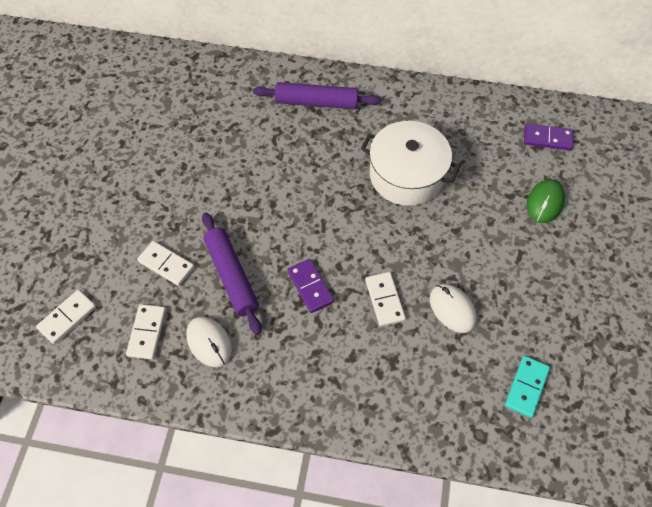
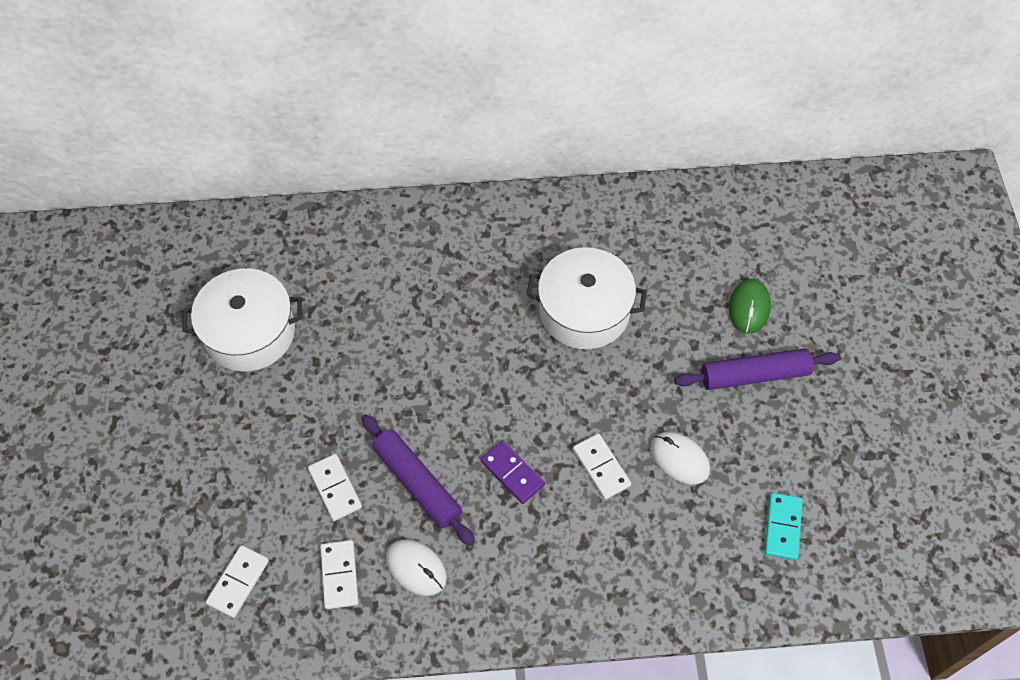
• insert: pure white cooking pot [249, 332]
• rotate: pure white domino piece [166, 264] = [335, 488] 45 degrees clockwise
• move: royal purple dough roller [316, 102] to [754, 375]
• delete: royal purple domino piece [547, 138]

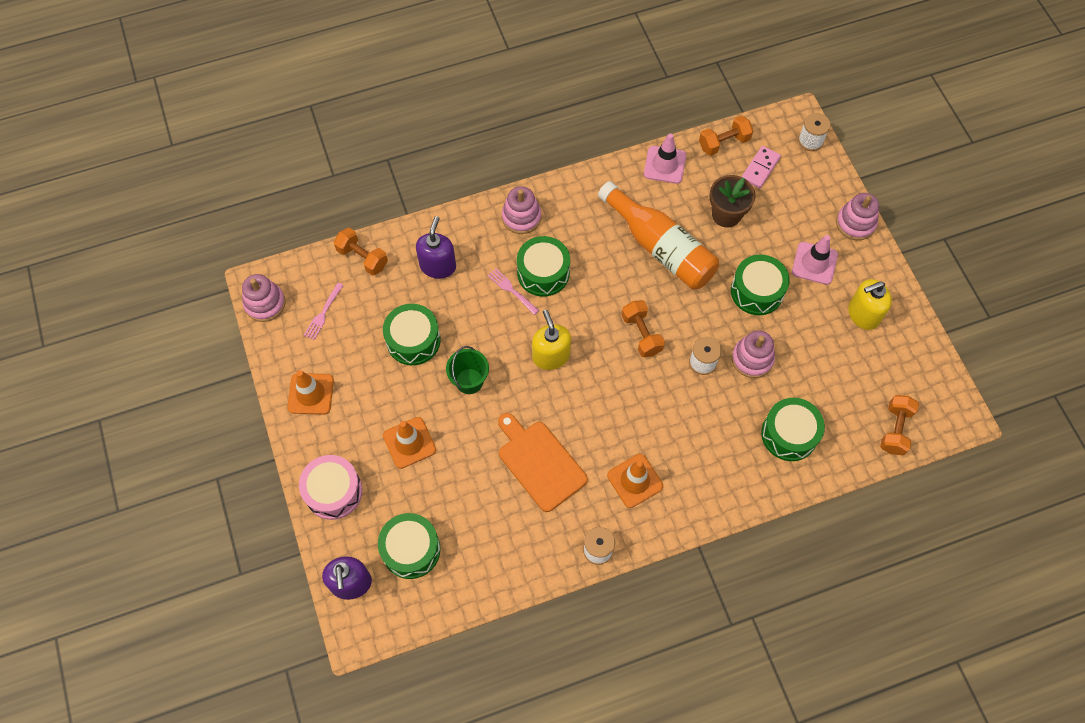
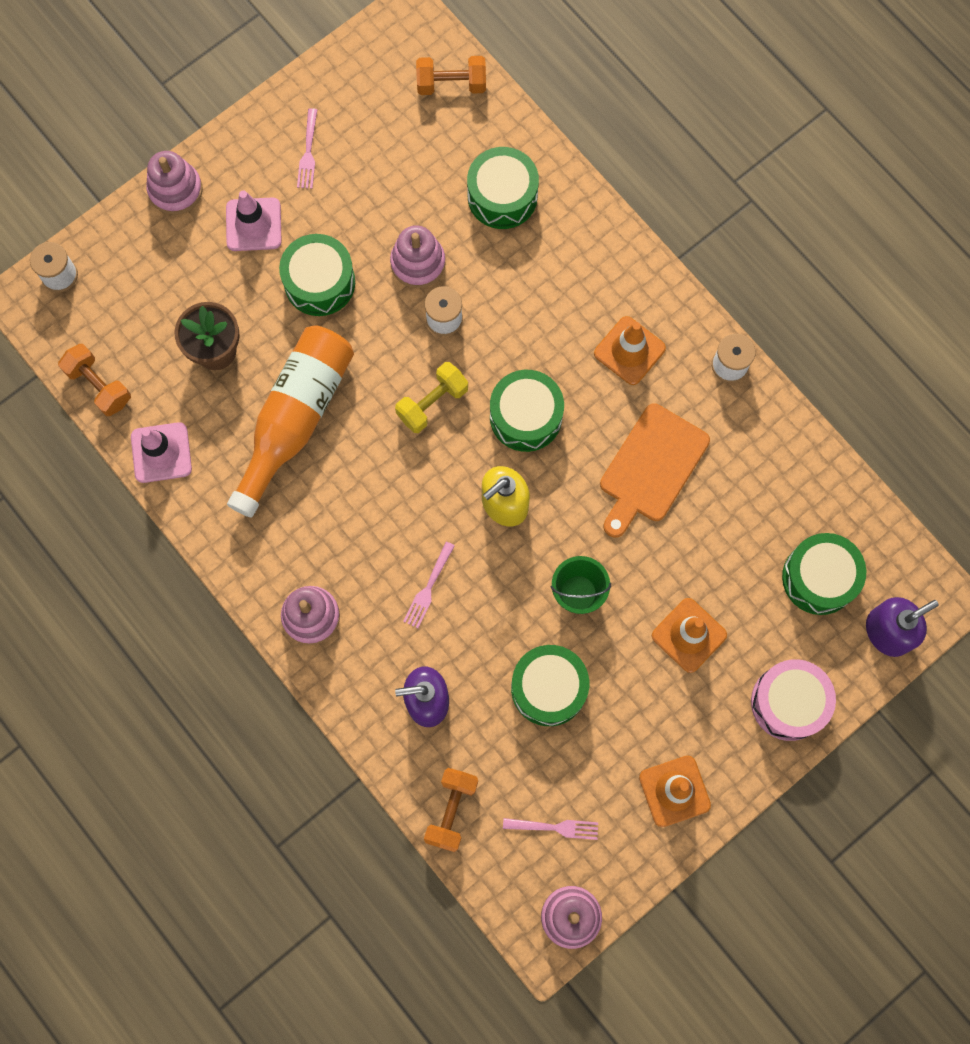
• replace: golden soap pump [863, 314] to pink dinner fork [308, 152]
• recolor: bright orange hand weight [641, 334] to golden hand weight [432, 403]
• move: green drum [543, 273] to [526, 416]
• delete: pink domino piece [760, 168]

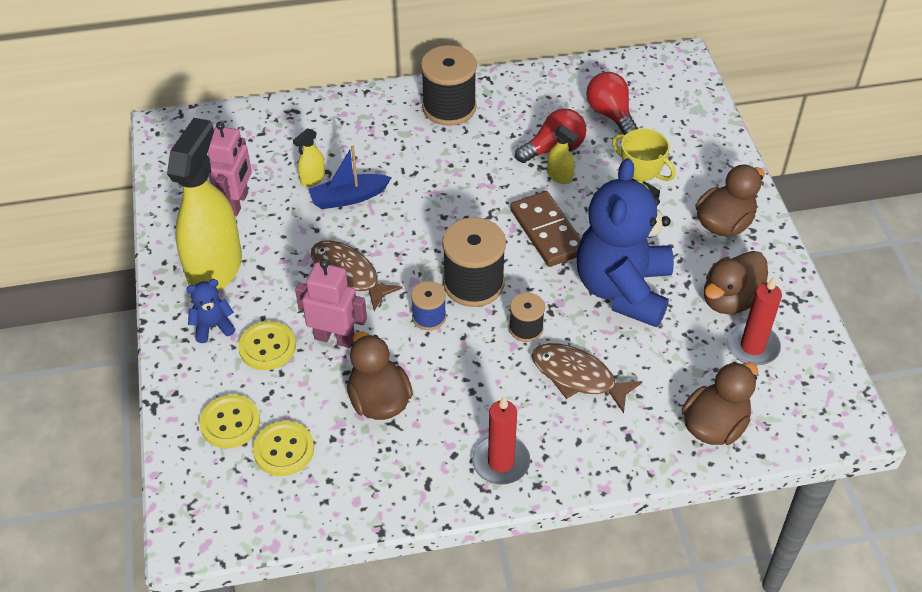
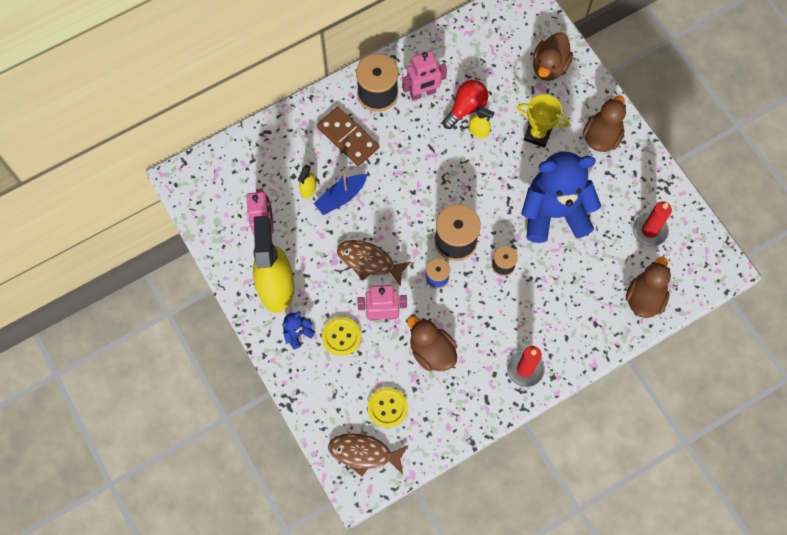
• move: russet domino piece [547, 232] to [348, 137]
• move: russet fish figure [577, 377] to [364, 453]
• insert: pink robot [423, 93]
• rotate: cobalt teddy [623, 289] = [554, 213] 90 degrees clockwise
• move: russet rubber duck [730, 300] to [549, 67]
• delete: golden button [230, 423]
• delete: scarlet bulb [610, 114]

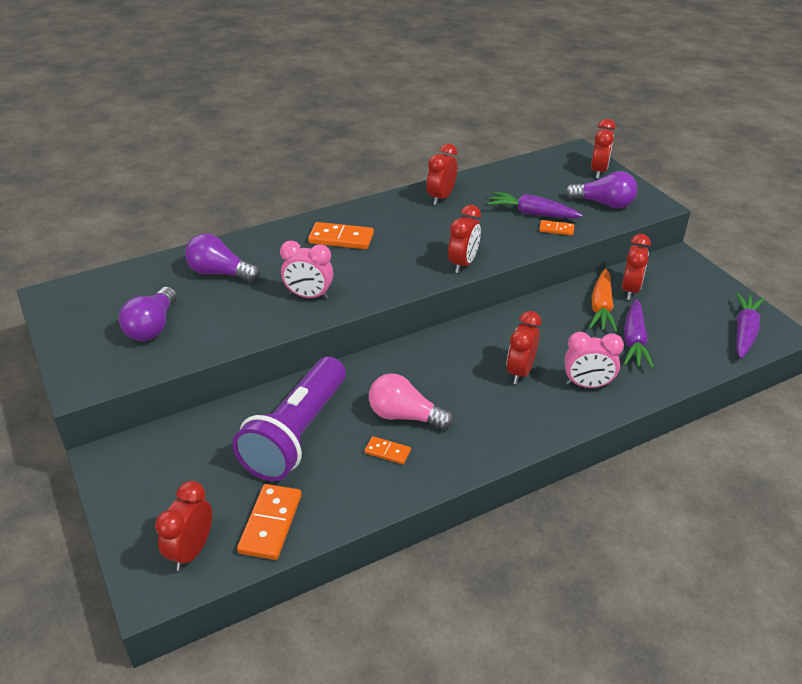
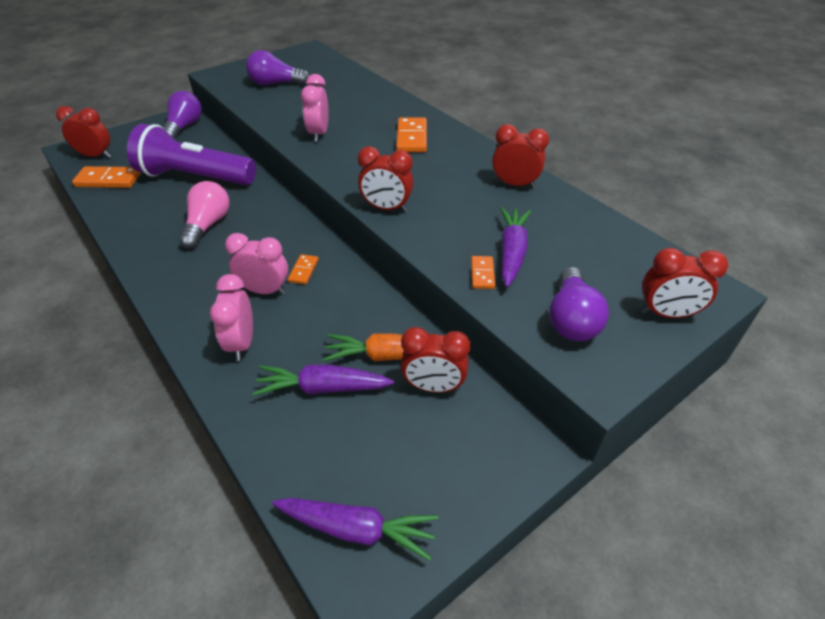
• move: royal purple bulb [220, 273] to [184, 127]
• recolor: scarlet bedside clock [520, 372] to pink bedside clock [265, 291]
• move: bright orange domino piece [387, 452] to [303, 271]

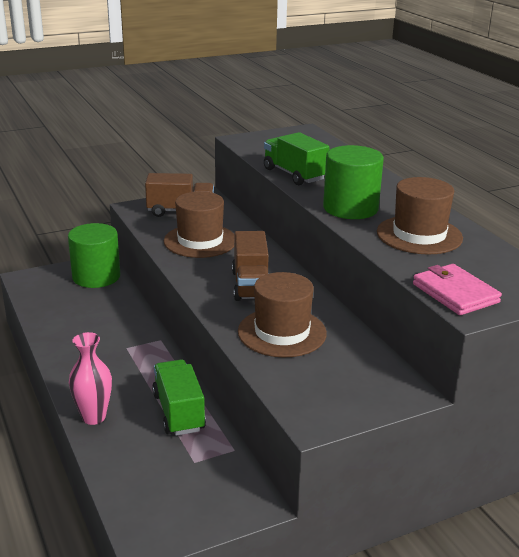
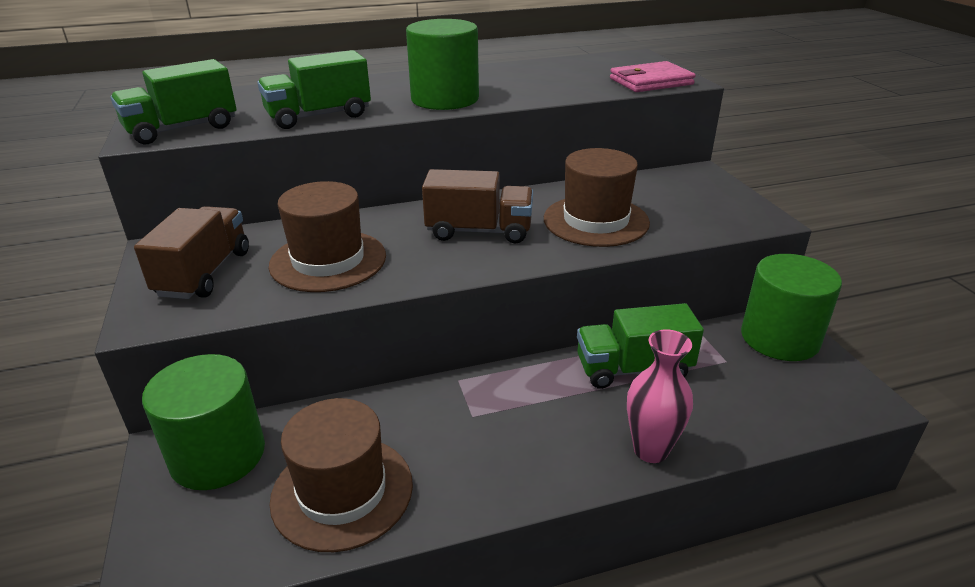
• insert: green truck [182, 129]
• move: russet tall hat [419, 235] to [342, 491]
• insert: green solid cylinder [779, 338]

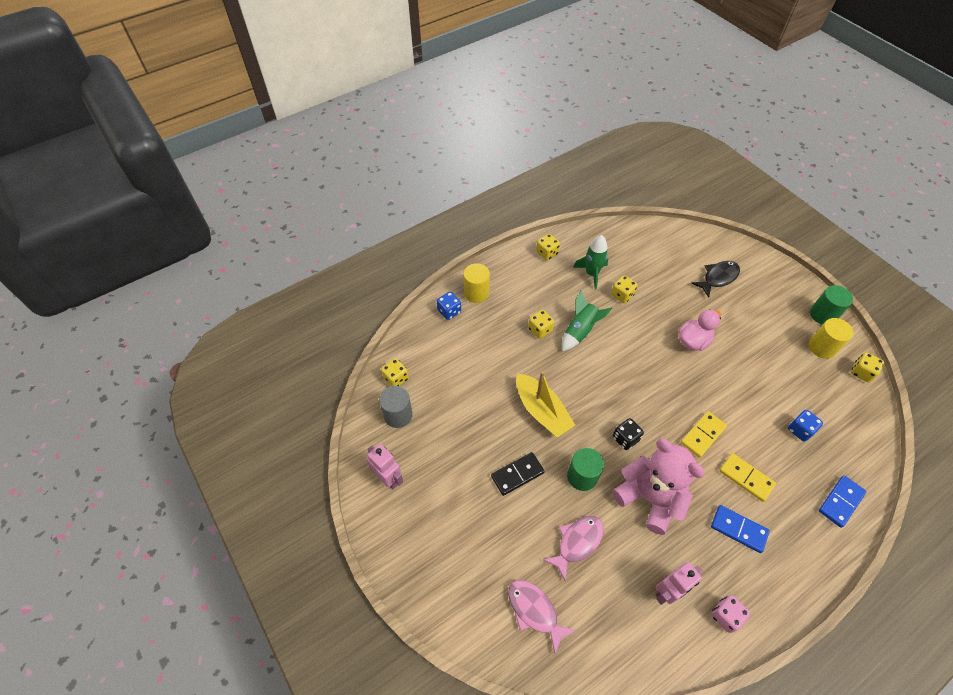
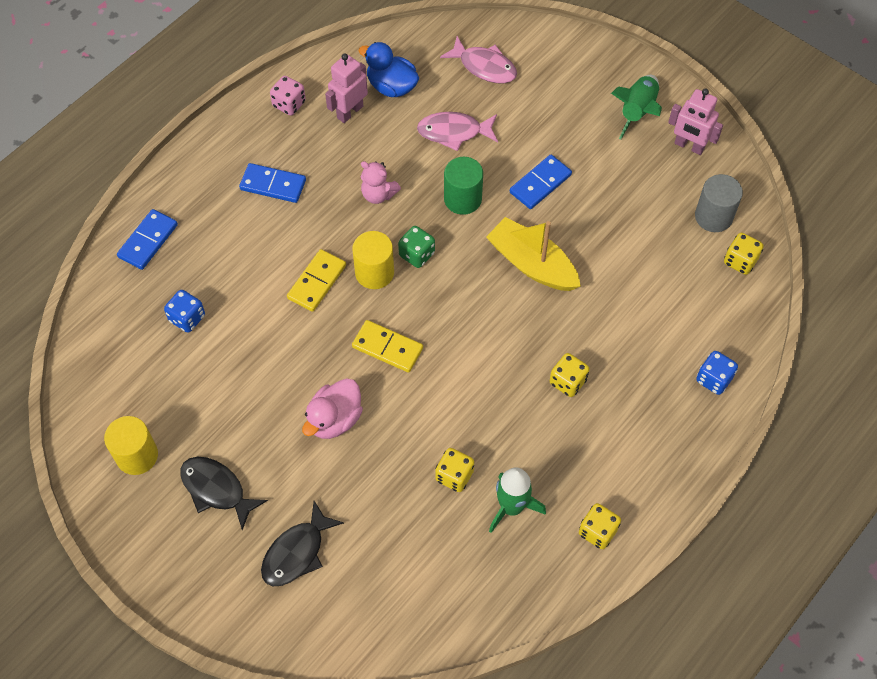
• insert: ebony fish figure [216, 489]
• move: golden solid cylinder [476, 293] to [374, 272]
• move: golden domino piece [746, 478] to [387, 348]
• insert: cobalt rubber duck [391, 86]
• resize: pink teddy [649, 497] = [378, 194] x0.47
• recolor: ebony game die [625, 438] to green game die [417, 254]
• rotate: pink fish figure [577, 543] = [454, 132] 60 degrees clockwise
• recolor: ebony domino piece [517, 474] to cobalt domino piece [540, 183]
• move: green spaceship [580, 331] to [637, 112]
• delete: green solid cylinder [823, 315]
• delete: golden game die [861, 372]

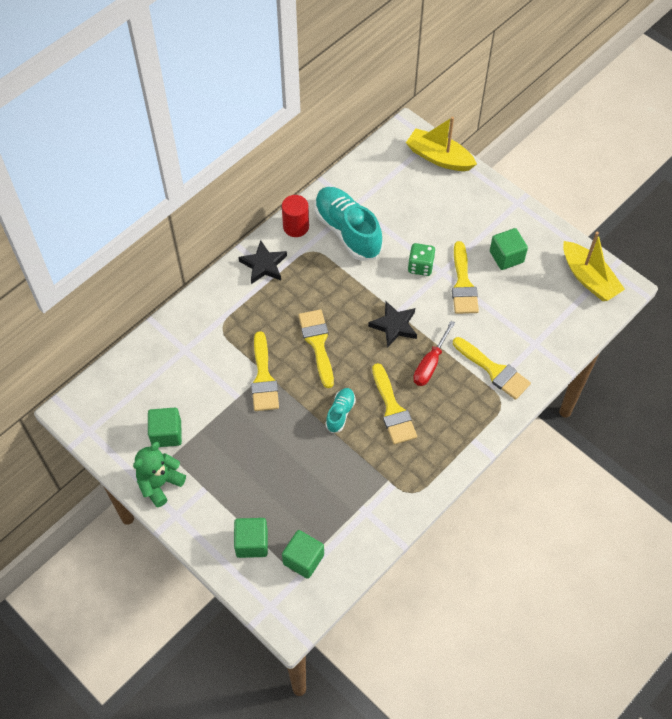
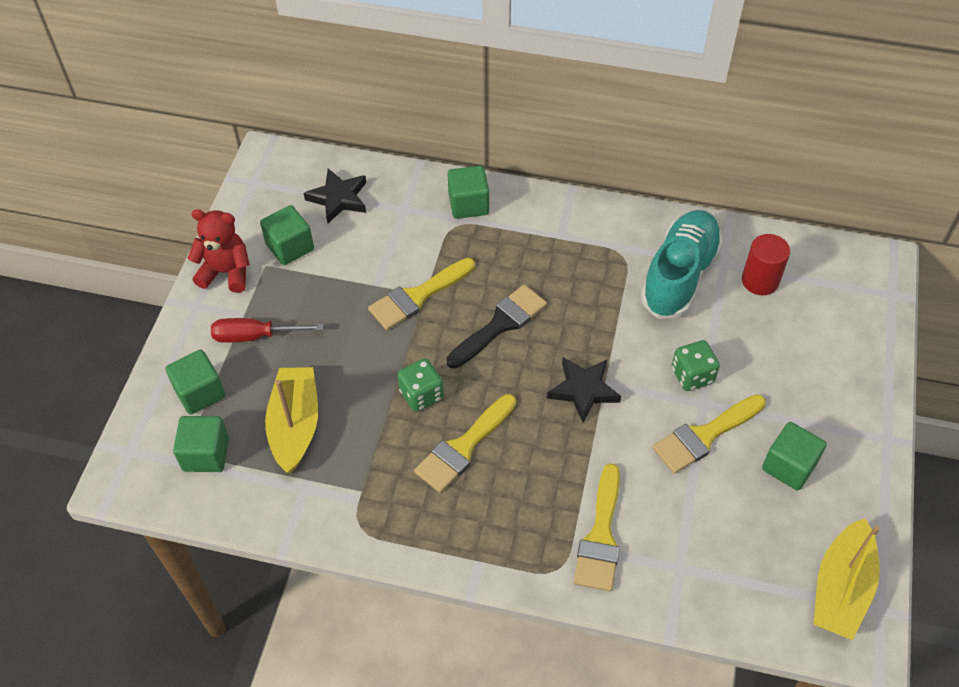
• recolor: green teddy [160, 483] to scarlet teddy [226, 272]
• move: scarlet hand screwdriver [430, 364] to [255, 336]
• move: golden toy boat [439, 157] to [295, 425]
• move: ebony star [263, 265] to [338, 198]
• replace: aqua shoe [340, 413] to green game die [421, 394]
• recolor: golden brush [317, 343] to ebony brush [500, 324]
• insert: green solid cube [468, 204]
• move: scarlet solid cylinder [296, 227] to [760, 281]

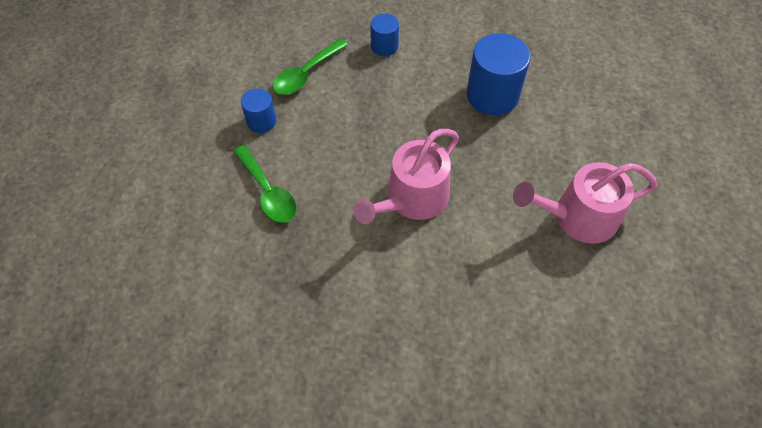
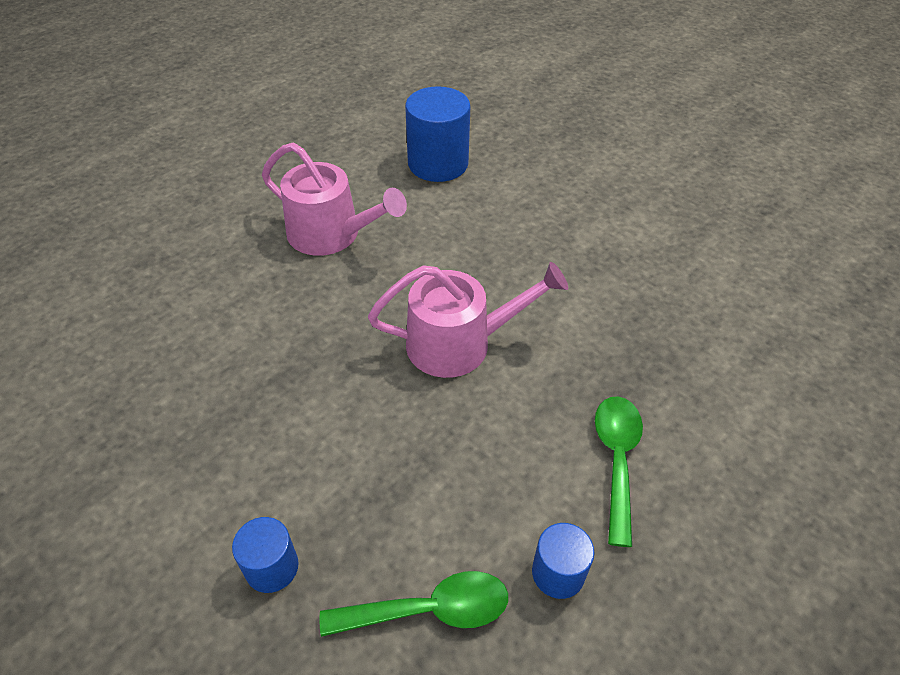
• move: cobalt solid cylinder [492, 95] to [438, 163]

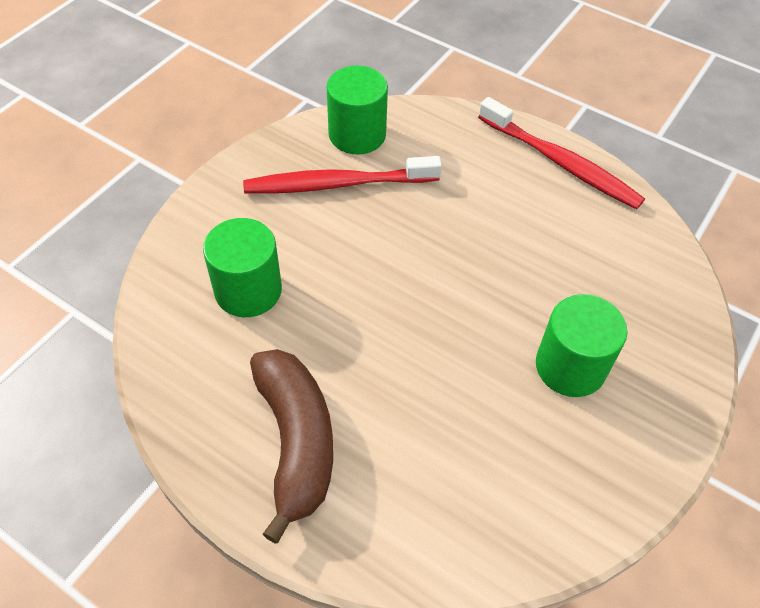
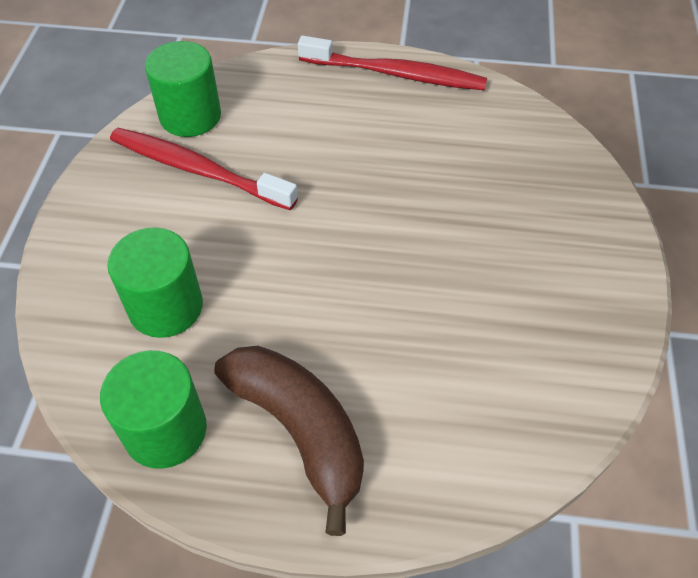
• move: green solid cylinder [570, 366] to [165, 430]
• rotate: scarlet tooth brush [337, 184] = [197, 169] 60 degrees clockwise

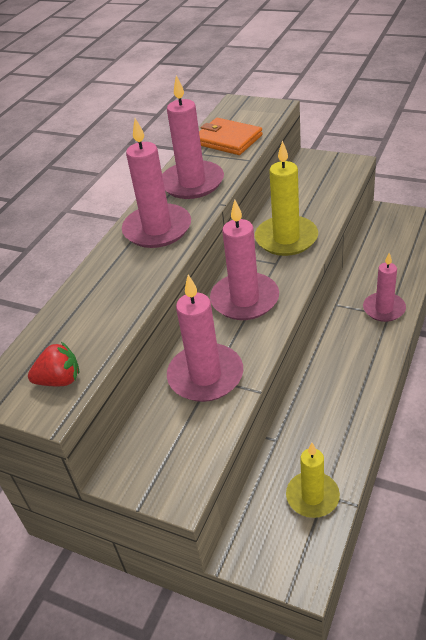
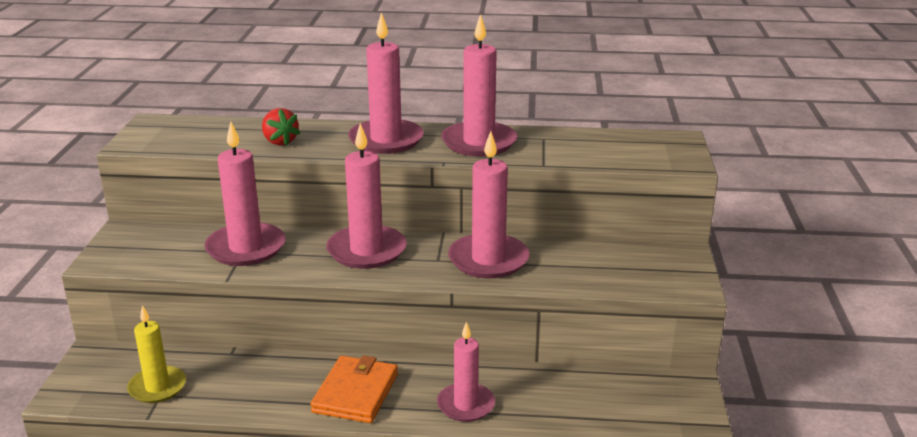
• move: scarlet strawberry [60, 380] to [280, 142]
• move: bright orange wallet [227, 140] to [355, 393]
• recolor: golden wax candle [286, 238] to pink wax candle [488, 260]

